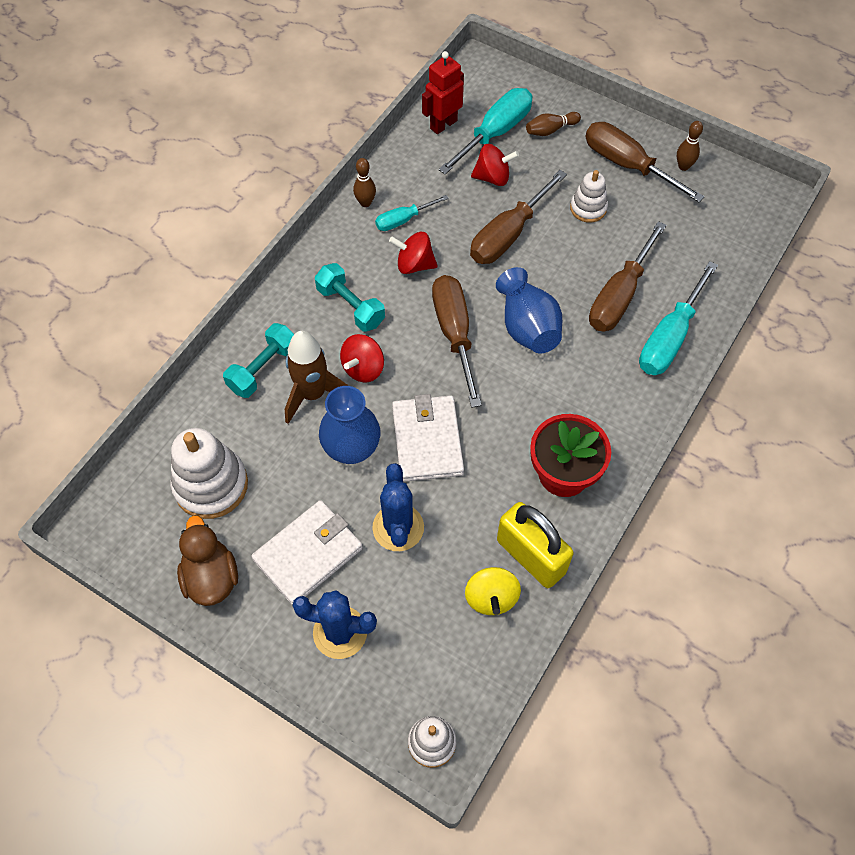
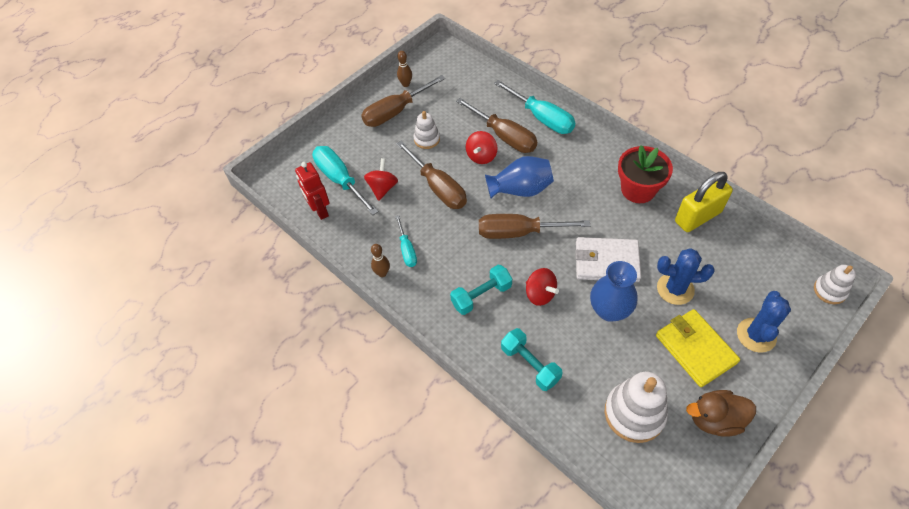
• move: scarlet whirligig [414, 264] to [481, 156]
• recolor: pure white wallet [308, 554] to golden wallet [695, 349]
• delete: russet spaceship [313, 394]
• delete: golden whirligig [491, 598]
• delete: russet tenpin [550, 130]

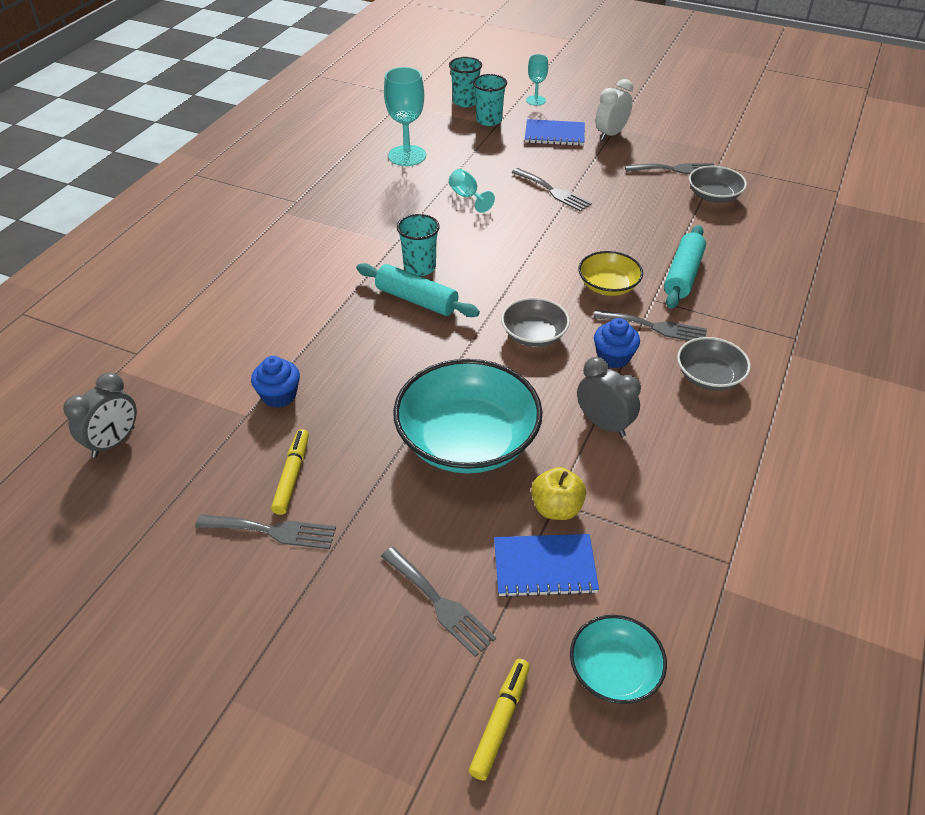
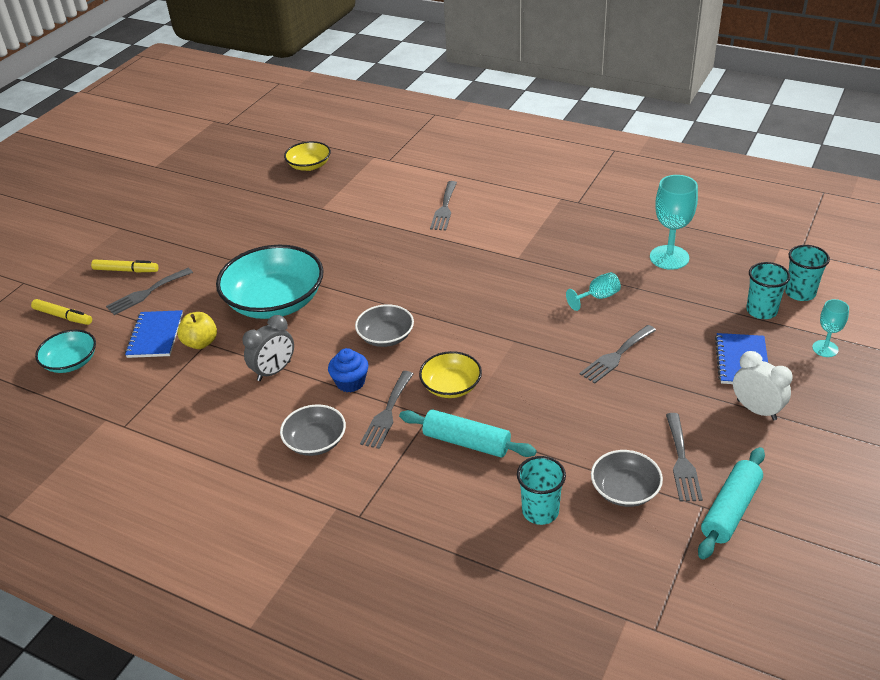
• move: golden felt pen [292, 476] to [126, 270]
• replace: gray bedside clock [114, 442] to golden bowl [309, 165]
• move: gray dinner fork [272, 531] to [444, 208]
• move: aqua cup [419, 267] to [540, 511]
• move: aqua dough roller [416, 300] to [730, 510]
• delete: cobalt cupcake [279, 395]

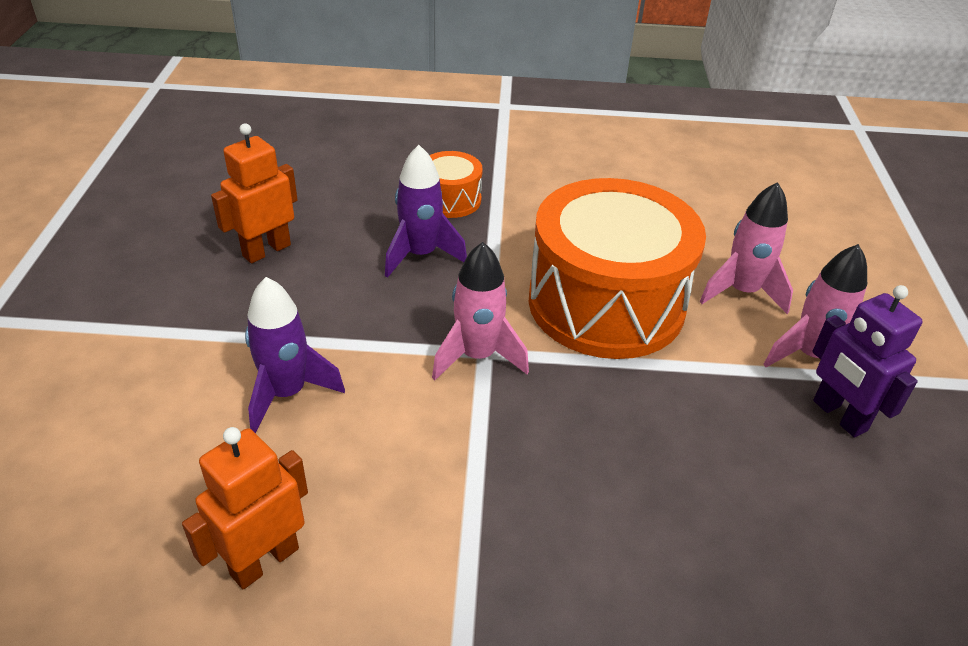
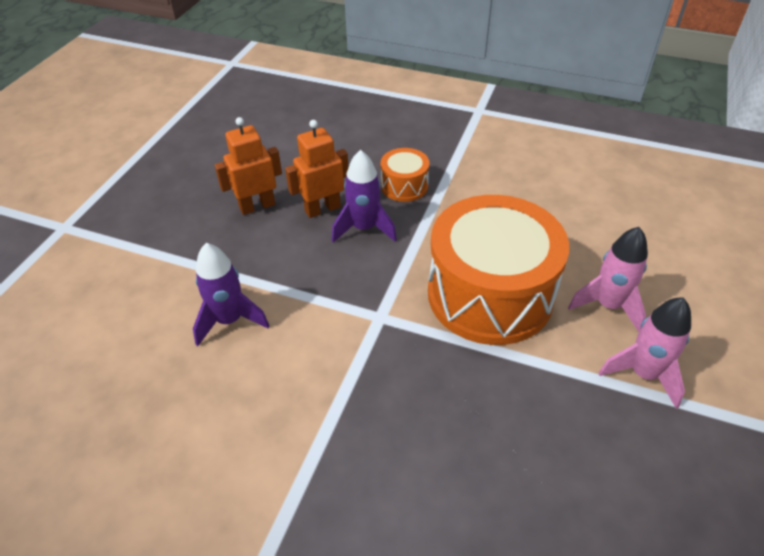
• move: bright orange robot [264, 561] to [322, 209]
• delete: pink spaceship [477, 356]
• delete: royal purple robot [839, 416]

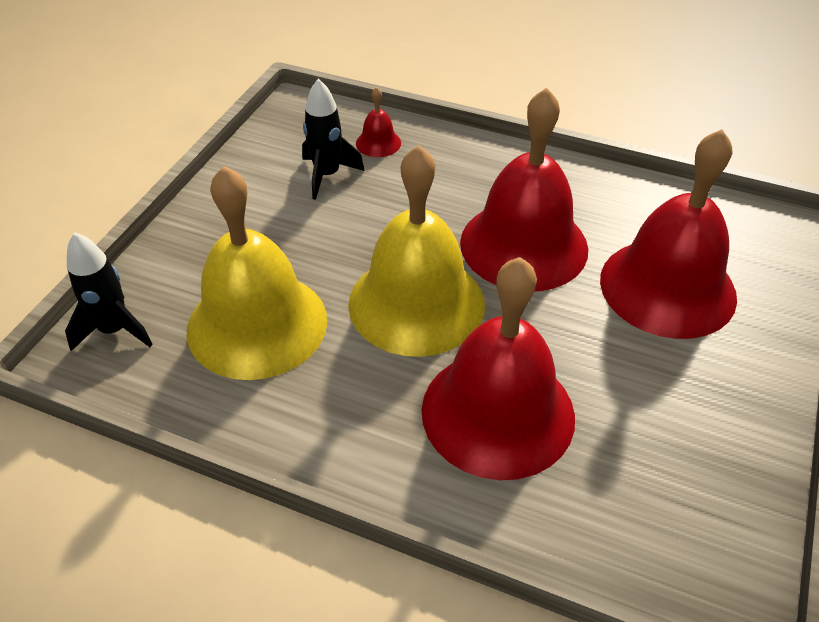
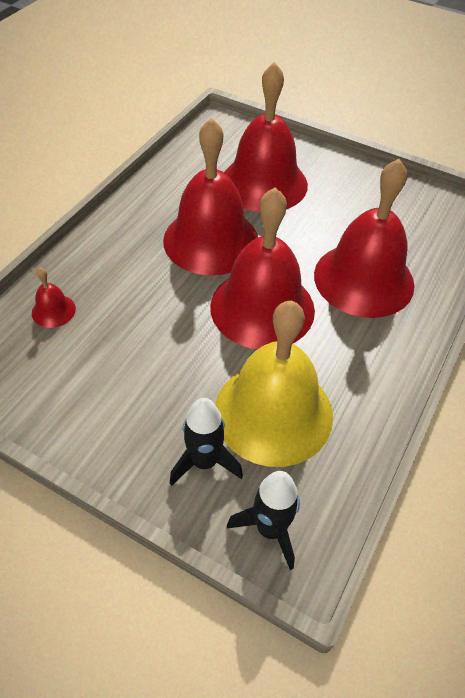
• move: ebony spaceship [327, 175] to [204, 462]
• recolor: golden school bell [416, 303] to scarlet school bell [262, 308]

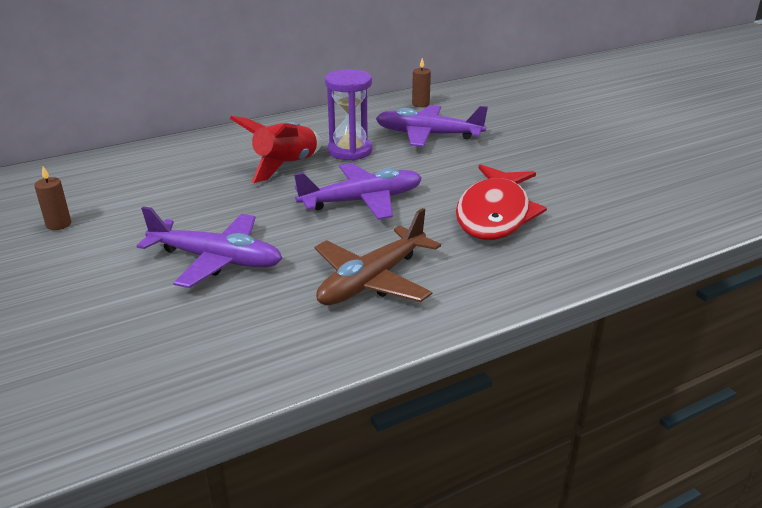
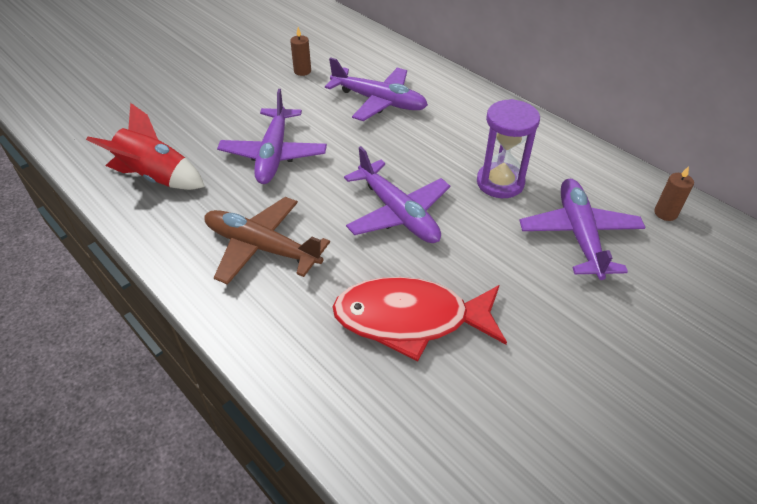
• move: scarlet spaceship [285, 166] to [156, 177]
• insert: royal purple plane [378, 101]

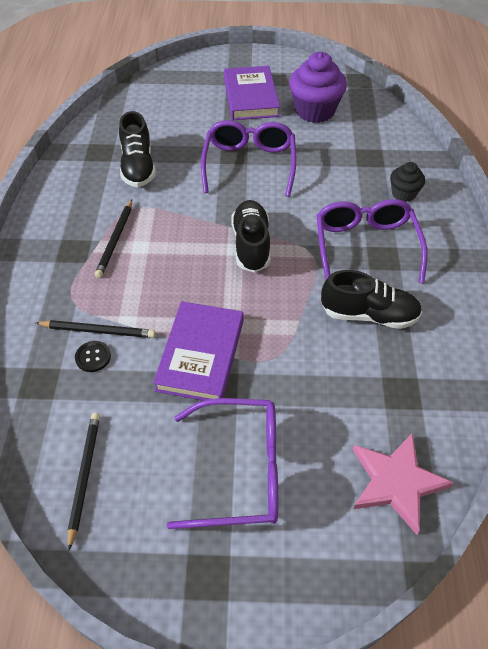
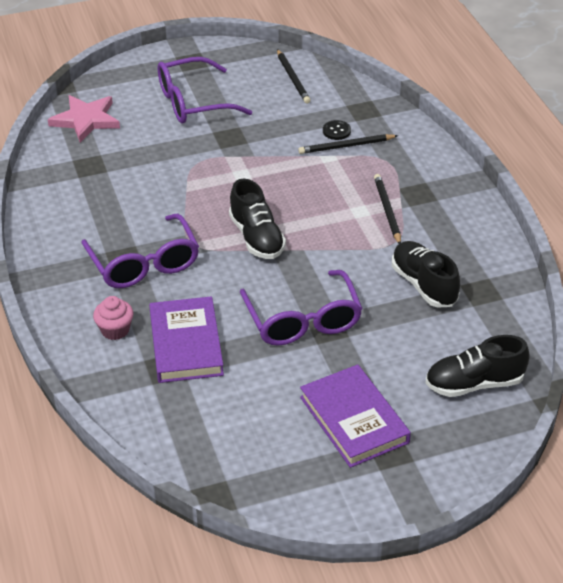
• recolor: ebony cupcake [403, 193] to pink cupcake [115, 330]
• move: royal purple hardback [201, 355] to [185, 344]
• move: ebony shoe [369, 315] to [474, 384]
• delete: royal purple cupcake [315, 111]

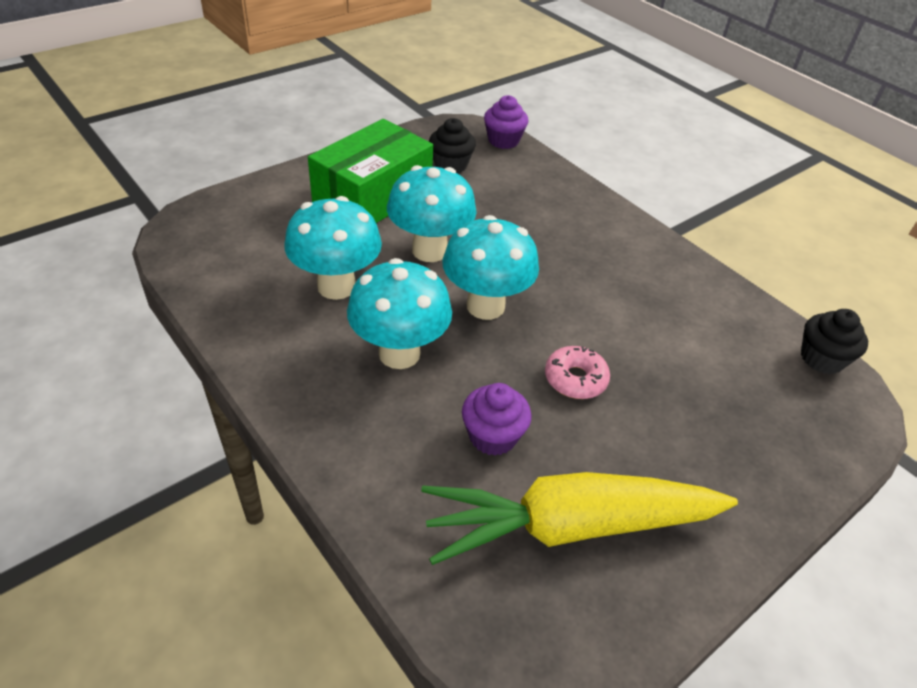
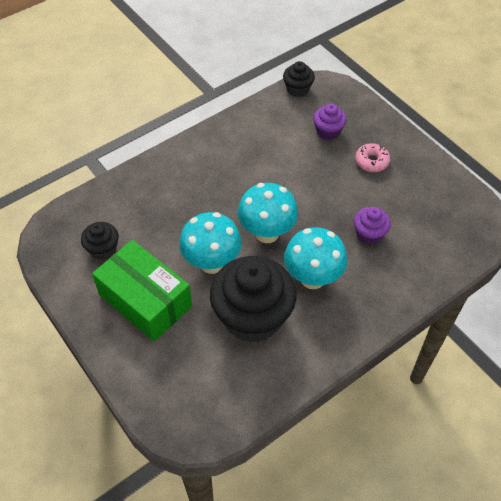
• replace: aqua fungus [336, 286] to ebony cupcake [253, 317]
• move: royal purple cupcake [503, 140] to [328, 131]
• move: pink glazed donut [575, 379] to [371, 161]
• delete: golden root vegetable [570, 526]

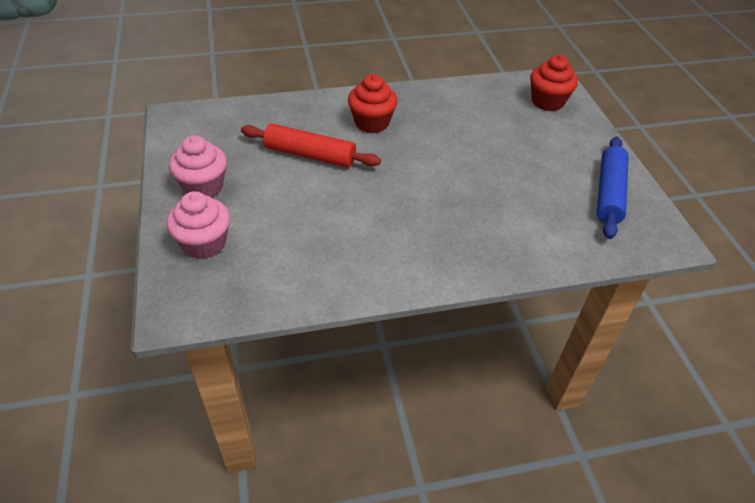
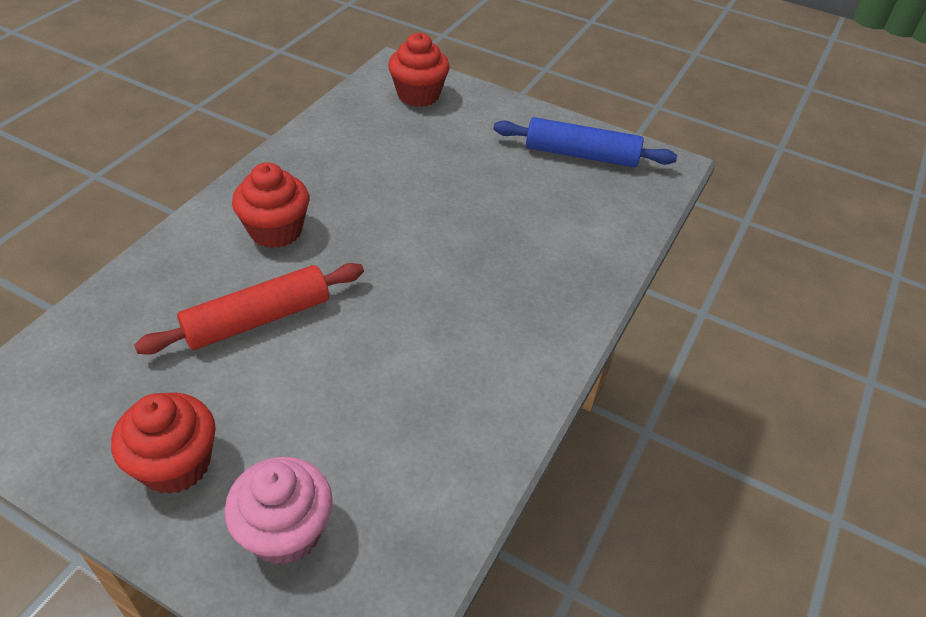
• recolor: pink cupcake [203, 186] to scarlet cupcake [176, 464]
• rotate: cobalt dough roller [609, 193] = [581, 155] 45 degrees counterclockwise

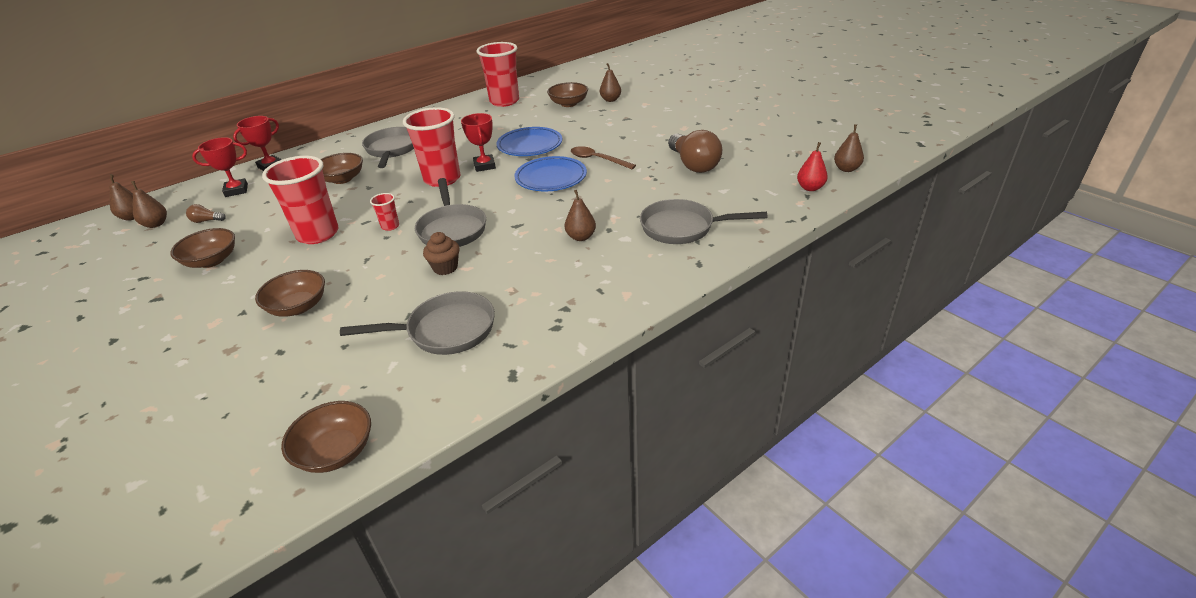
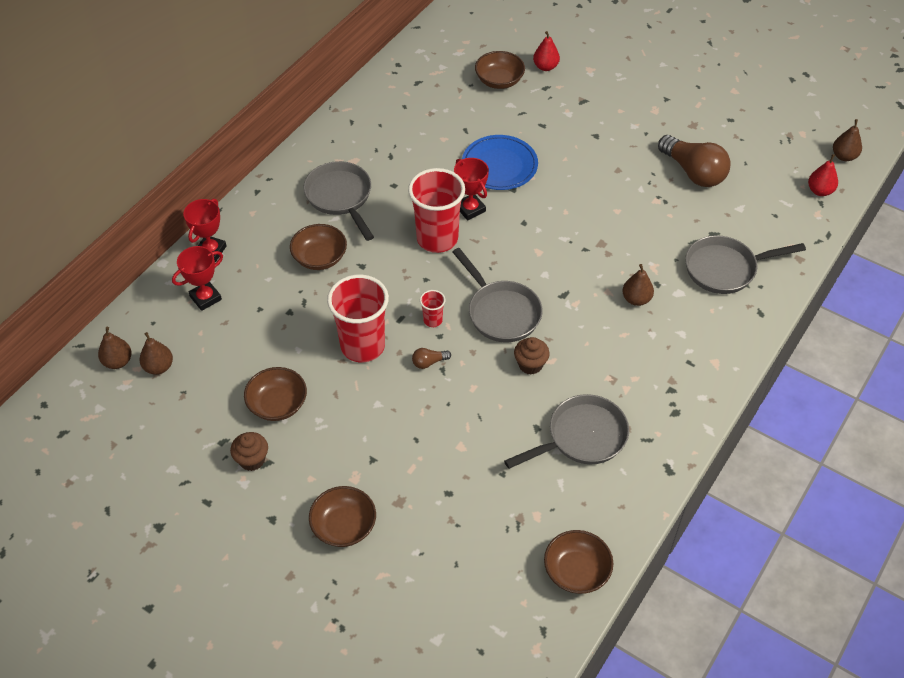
• insert: russet cupcake [252, 460]
• move: russet bowl [298, 307] to [344, 526]
• move: russet bulb [206, 221] to [429, 362]
• recolor: russet pear [610, 100] to scarlet pear [545, 67]
• delete: scarlet cup [504, 101]
• delete: cobalt plate [551, 177]
• delete: russet spoon [597, 160]

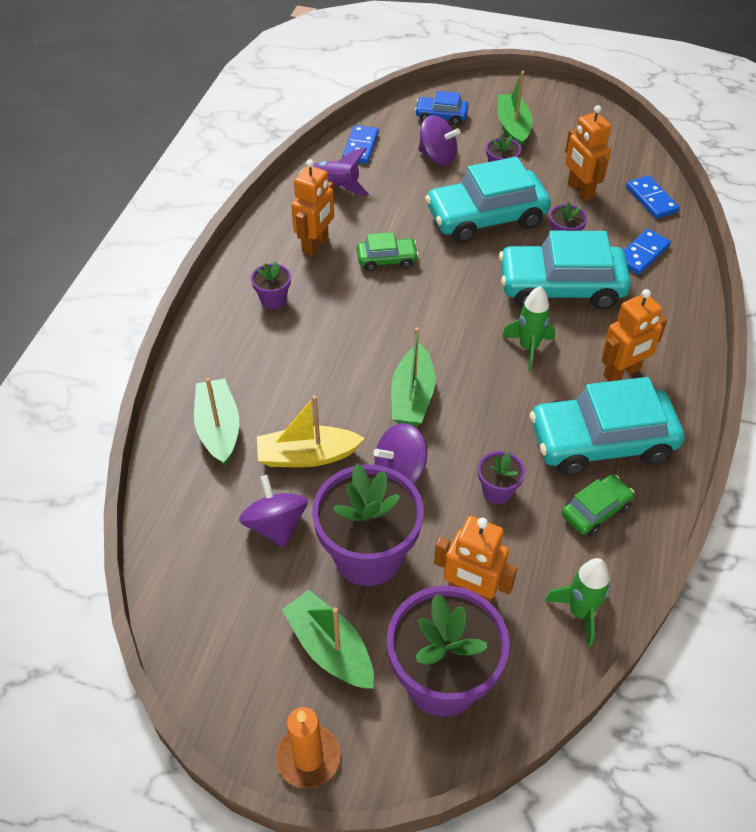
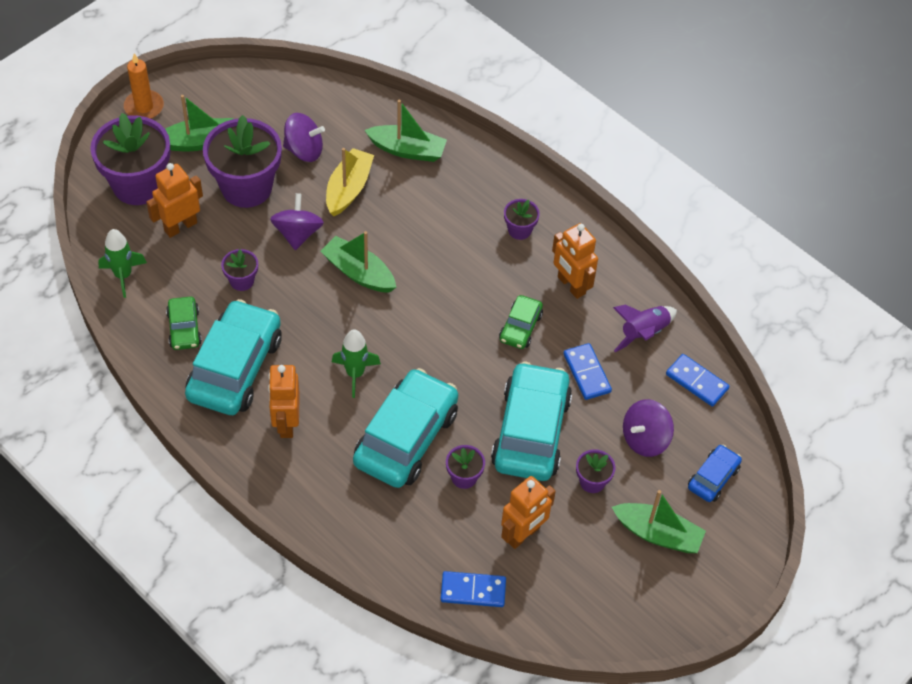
• rotate: bright orange robot [580, 190] = [523, 534] 135 degrees clockwise
• move: cobalt domino piece [642, 254] to [586, 373]

